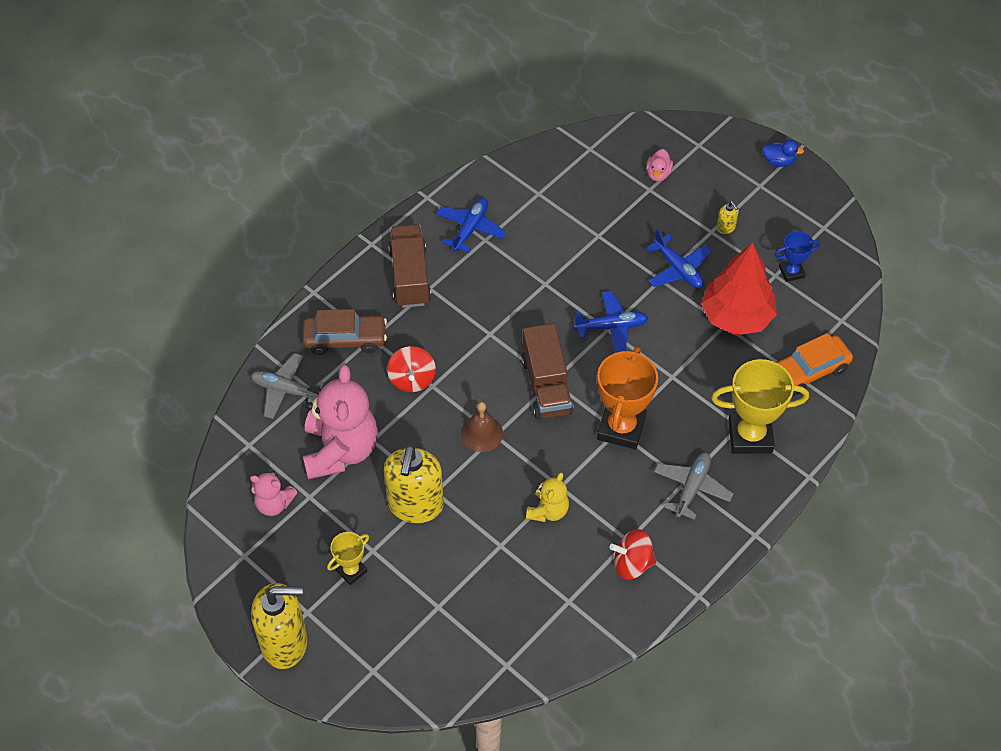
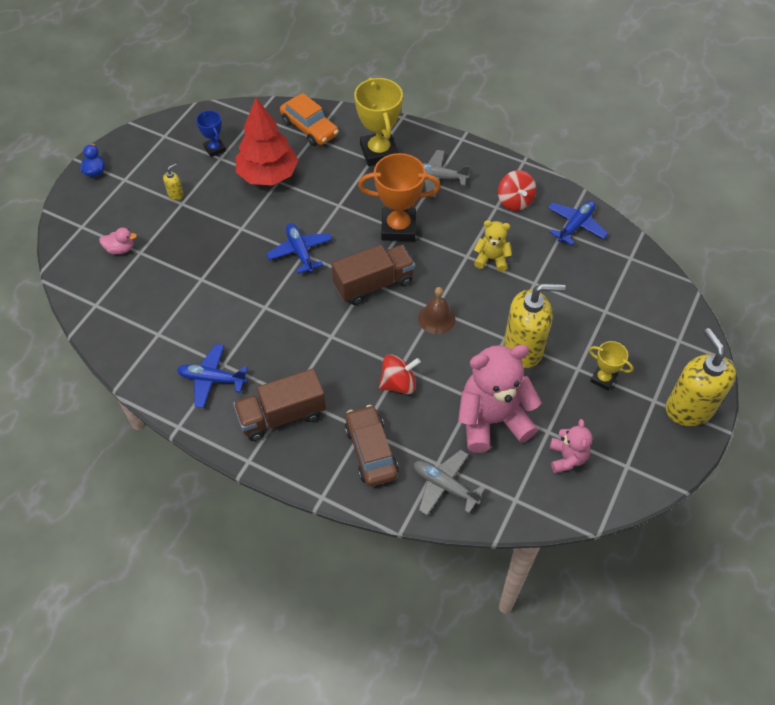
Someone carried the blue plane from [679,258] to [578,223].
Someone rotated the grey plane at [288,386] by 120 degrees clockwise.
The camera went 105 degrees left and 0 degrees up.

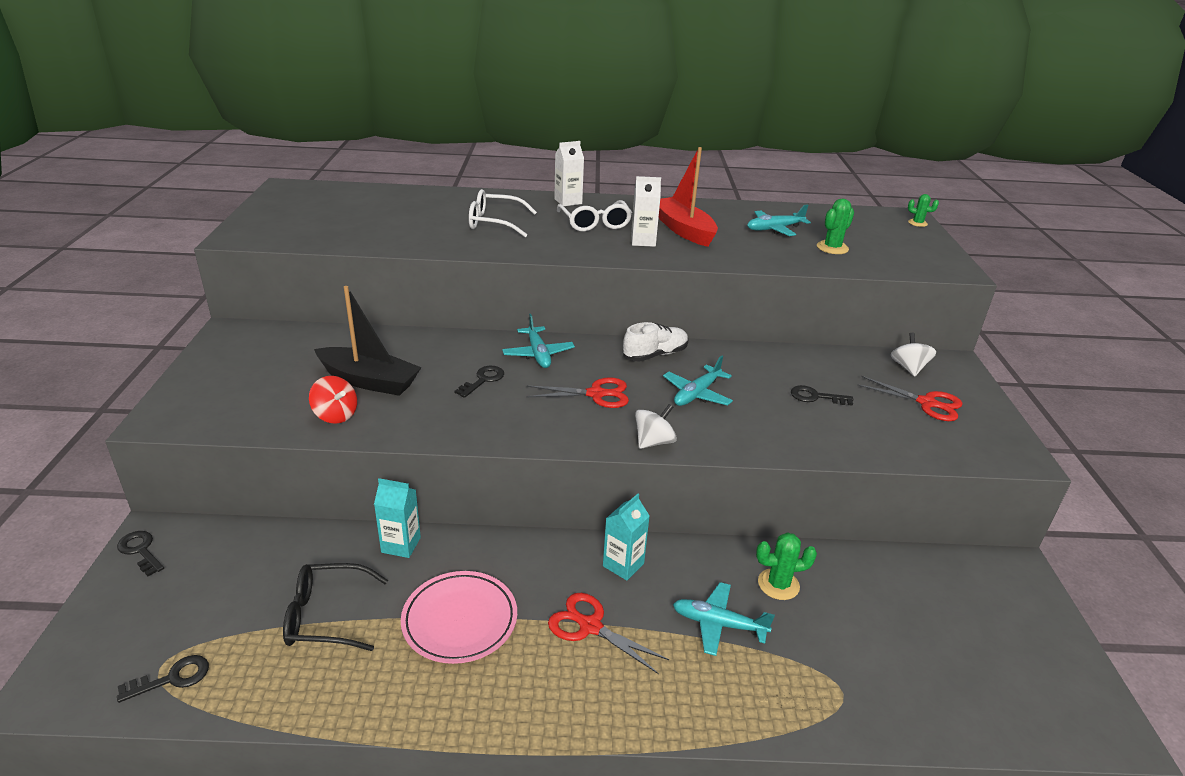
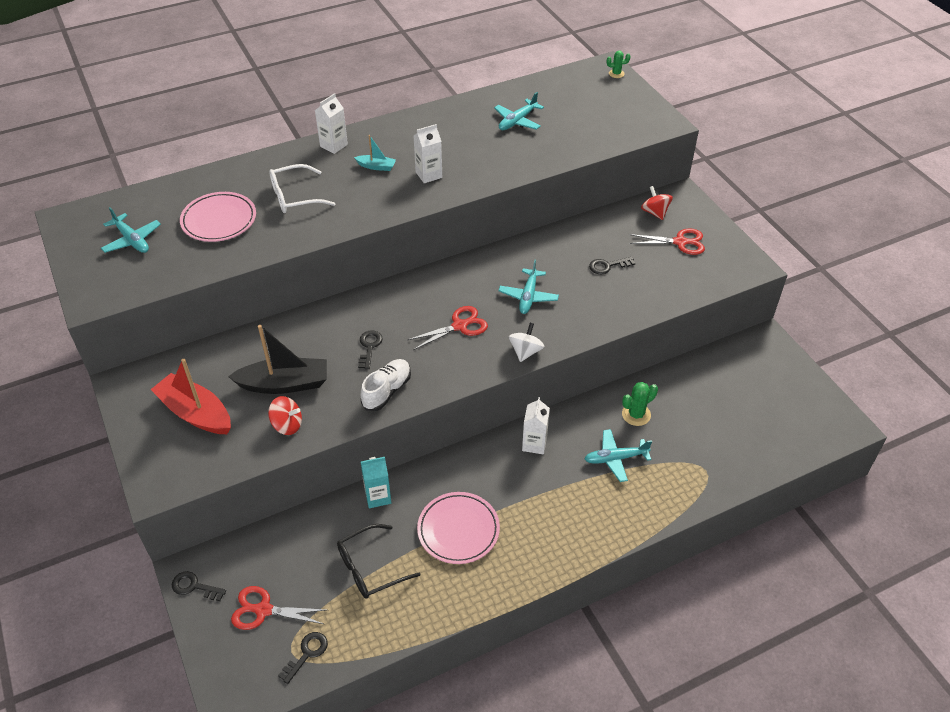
Someone carried the red boat from [688,197] to [190,396].
Someone took away the green cactus at [835,226].
Someone swapped the white glasses at [594,216] for the turquoise boat at [375,153].
Someone carried the turquoise plane from [538,341] to [131,230].
Someone carried the white shoe from [656,342] to [386,385].
Someone repainted the white spinning top at [913,354], which became the red spinning top at [657,203].
Someone repainted the turquoise carton at [626,537], which became the white carton at [536,425].
Someone carried the red scissors from [608,633] to [278,608].
Someone put down the pink plate at [218,217].
The camera went 25 degrees left and 15 degrees up.

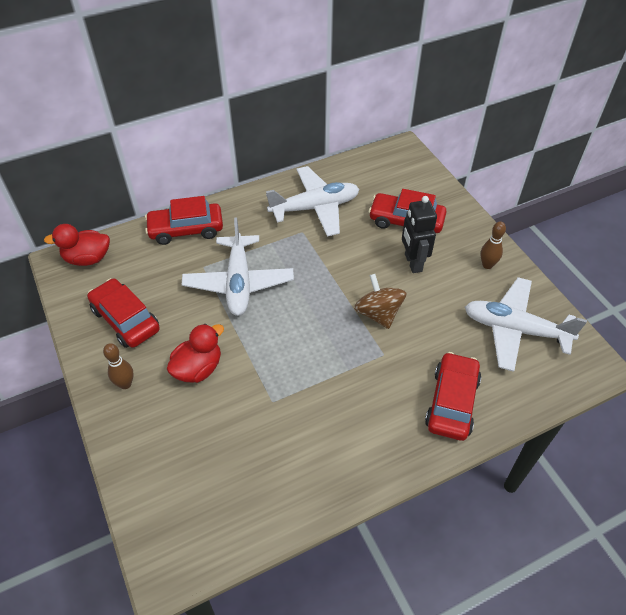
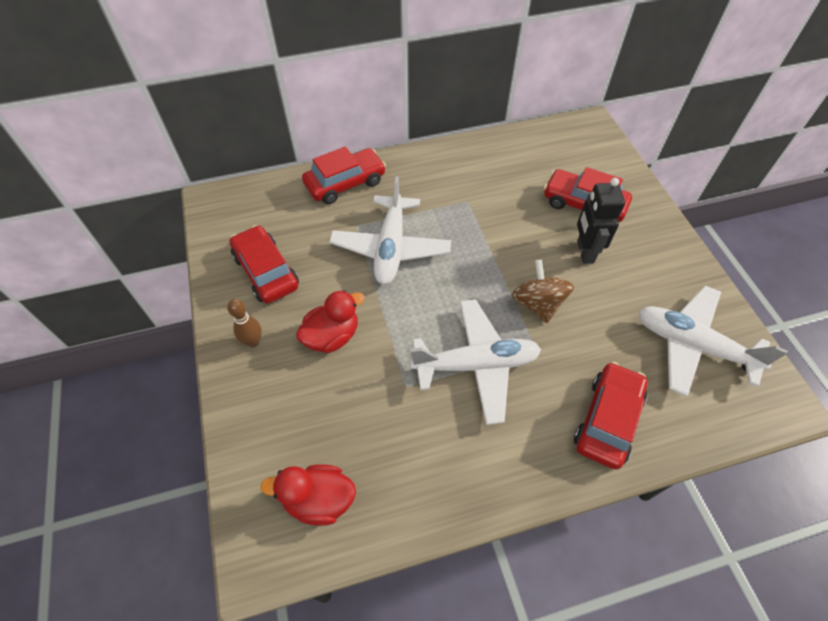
Someone carried the white plane from [312,201] to [475,362].
Someone rotated the red car at [184,220] by 150 degrees clockwise.
Someone took away the brown bowling pin at [493,245].
Someone carried the red duck from [77,245] to [308,495].
The camera went 10 degrees right and 5 degrees up.

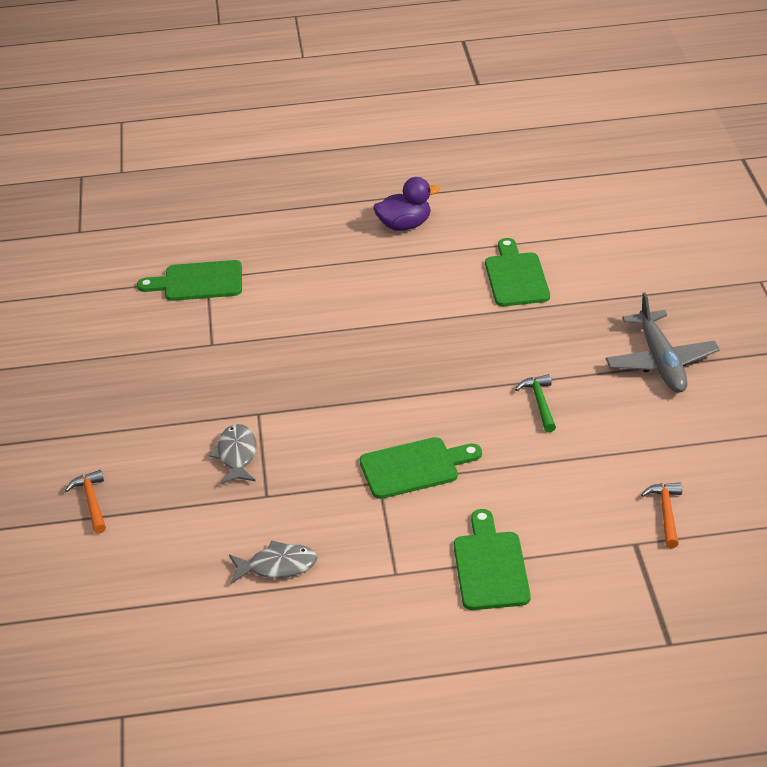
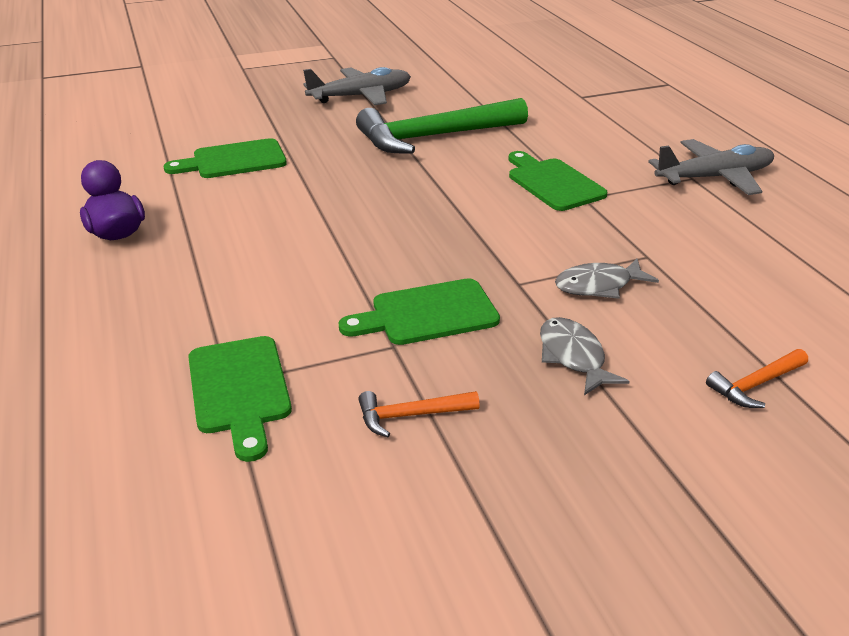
Someone scaled the green hammer at [535,403] by 2.34.
Someone carried the orange hammer from [661,515] to [419,414].
Someone carried the green cutting board from [492,559] to [419,311].
Someone carried the grey fish from [273,562] to [585,356].
Someone put down the grey plane at [711,167].
The camera went 105 degrees left and 5 degrees down.

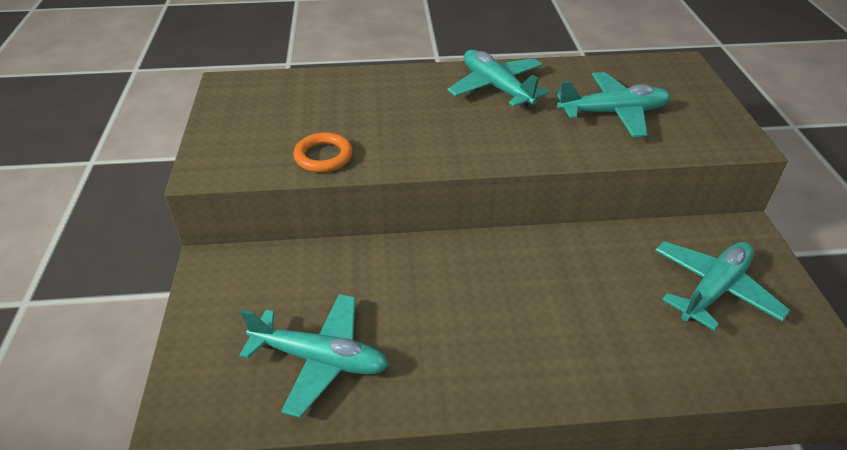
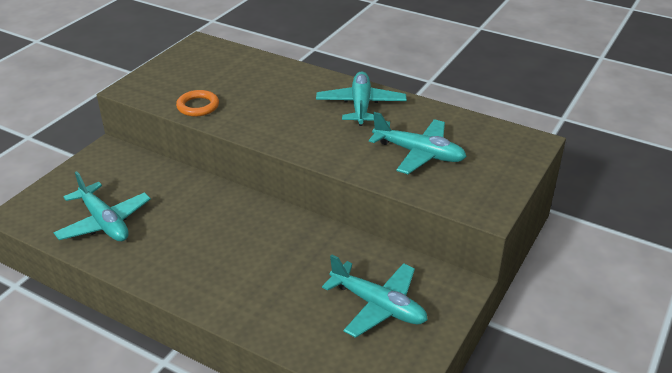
Someone rotated the turquoise plane at [722,286] by 45 degrees clockwise.
The camera went 35 degrees right and 5 degrees down.

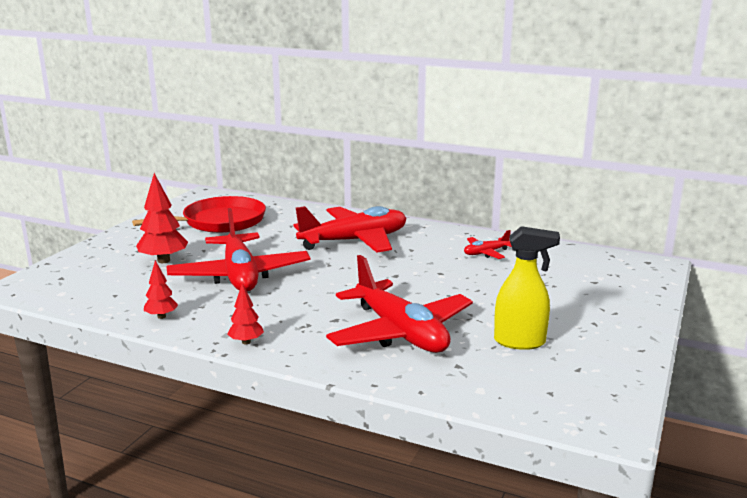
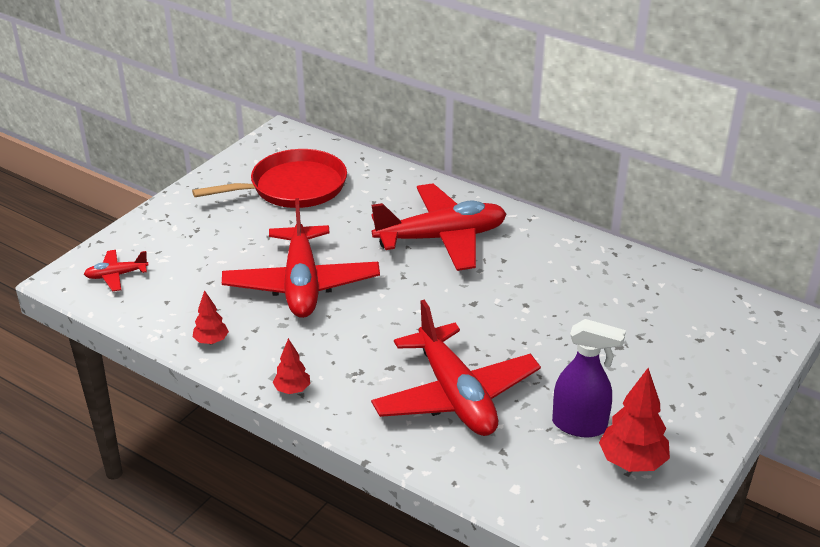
Someone carried the red tree from [162,218] to [634,420].
Someone repainted the yellow spray bottle at [527,288], which became the purple spray bottle at [589,378].
Someone carried the red plane from [488,244] to [116,270].
The camera went 10 degrees right and 15 degrees up.

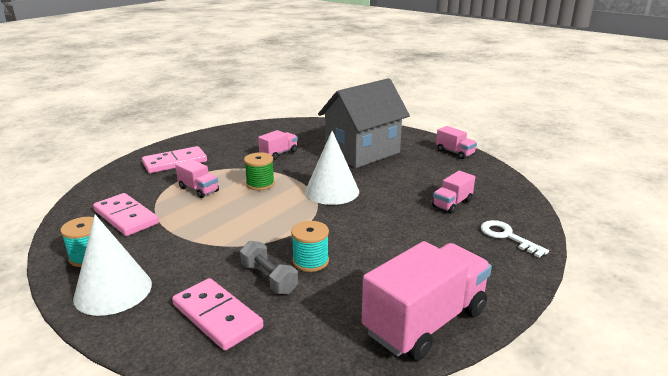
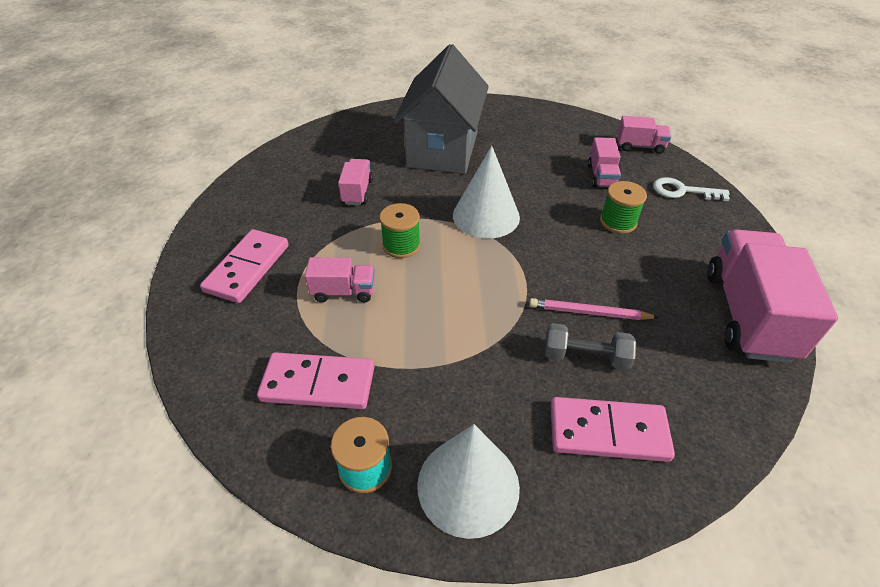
Someone carried the pink truck from [456,142] to [644,135].
Someone swapped the turquoise spool at [310,246] for the pink pencil at [594,309].
Someone put down the green spool at [623,207].
The camera went 40 degrees left and 20 degrees up.

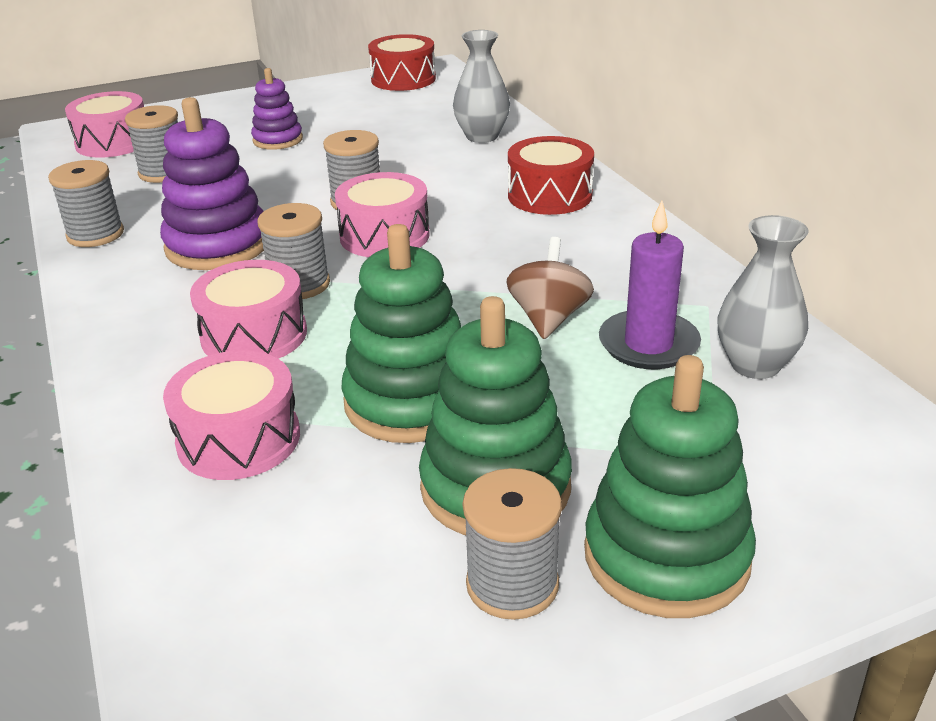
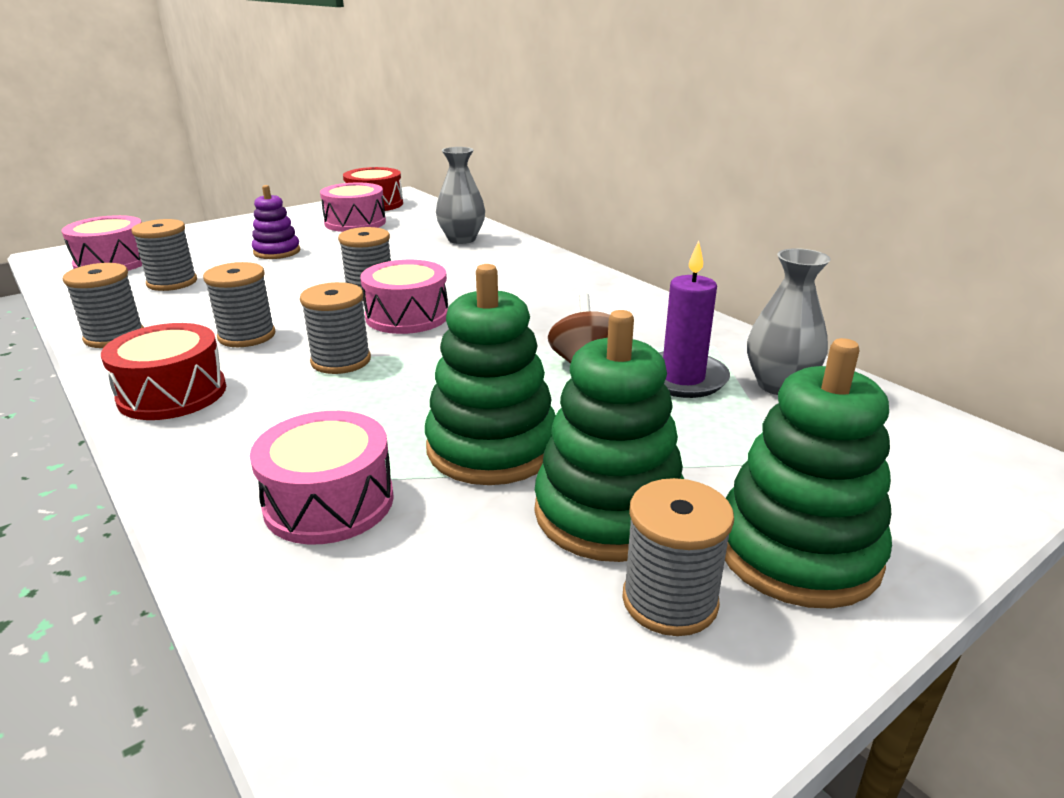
Someone swapped the purple stacking toy at [212,183] for the grey spool at [239,304].
Someone carried the red drum from [551,175] to [163,371].
Someone carried the pink drum from [248,309] to [353,207].
The camera went 15 degrees left and 5 degrees down.

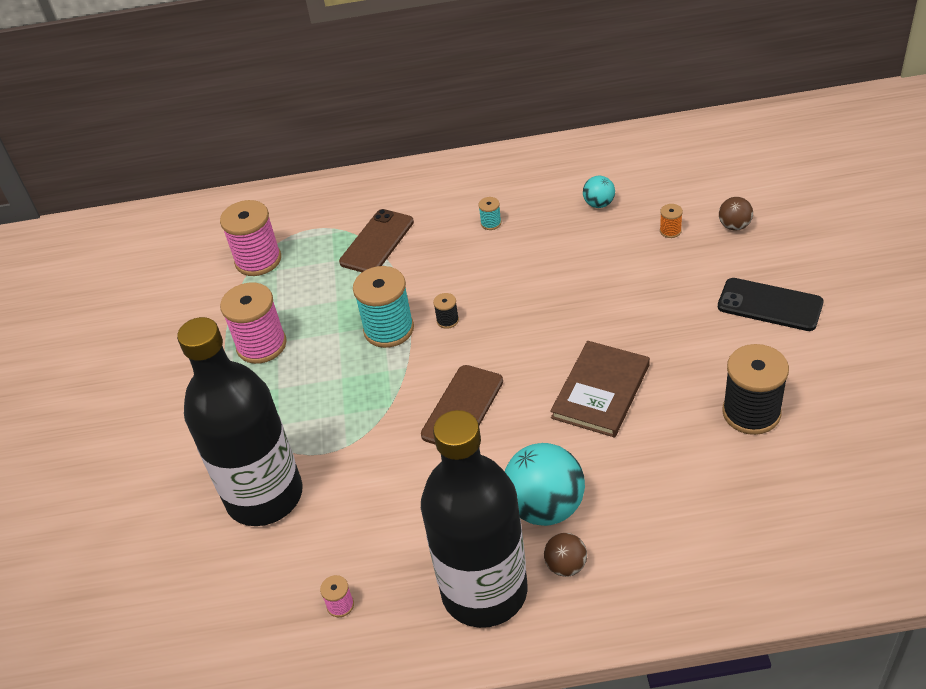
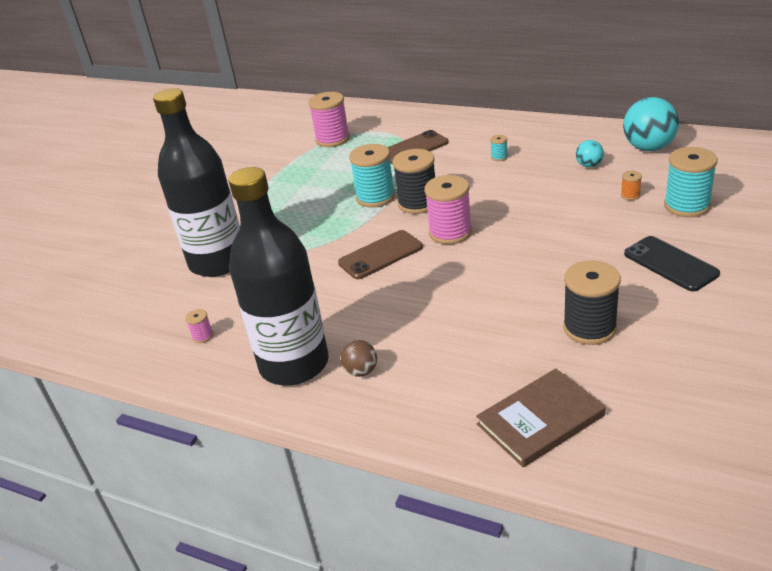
Someone swapped the brown ball at [736,214] for the turquoise spool at [691,182].
Someone carried the pink spool from [253,323] to [448,210].
Someone scaled the black spool at [446,311] by 2.26.
Someone carried the brown book from [600,389] to [540,418].
Someone carried the turquoise ball from [545,484] to [651,124].
The camera went 30 degrees right and 10 degrees down.

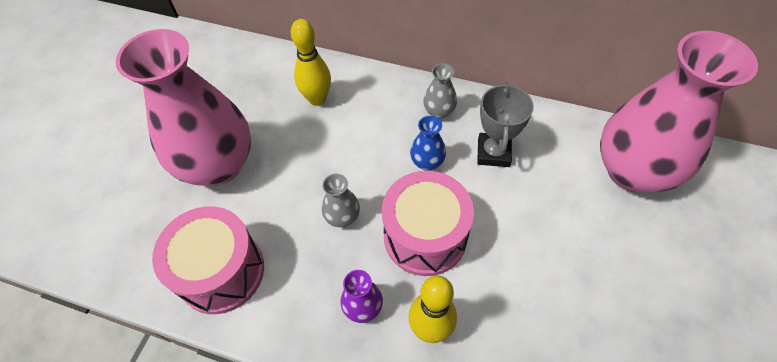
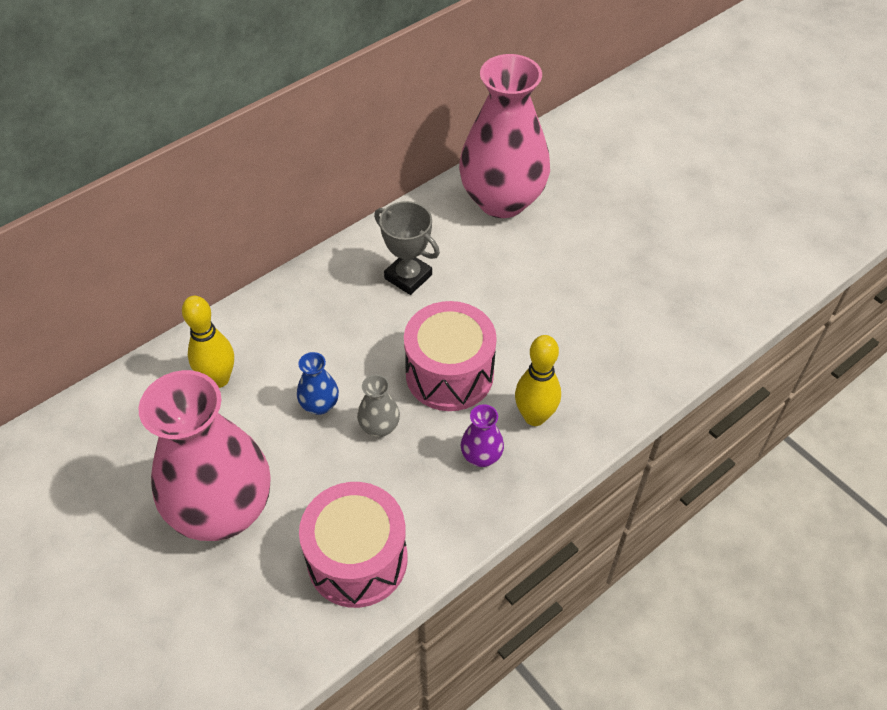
Someone took away the grey vase at [440,91].
Someone carried the blue vase from [428,143] to [318,383].
The camera went 60 degrees left and 5 degrees down.

